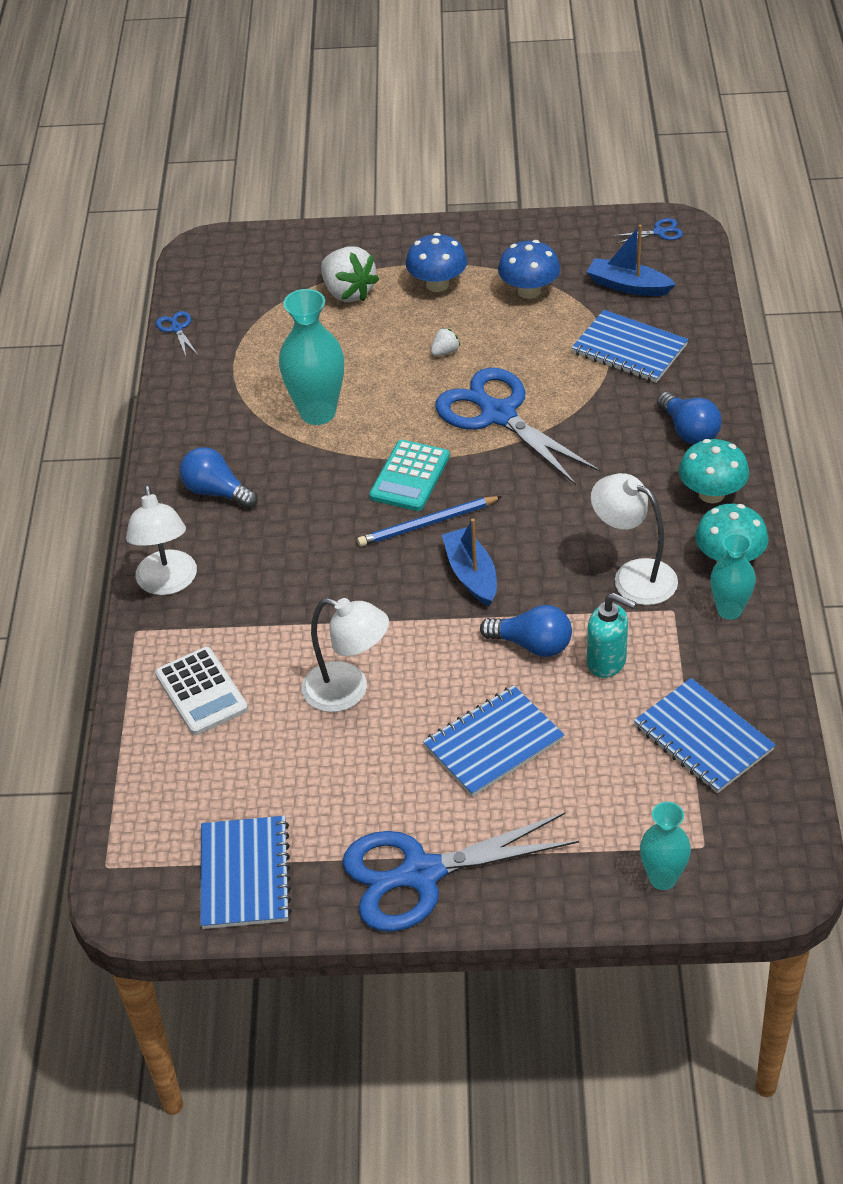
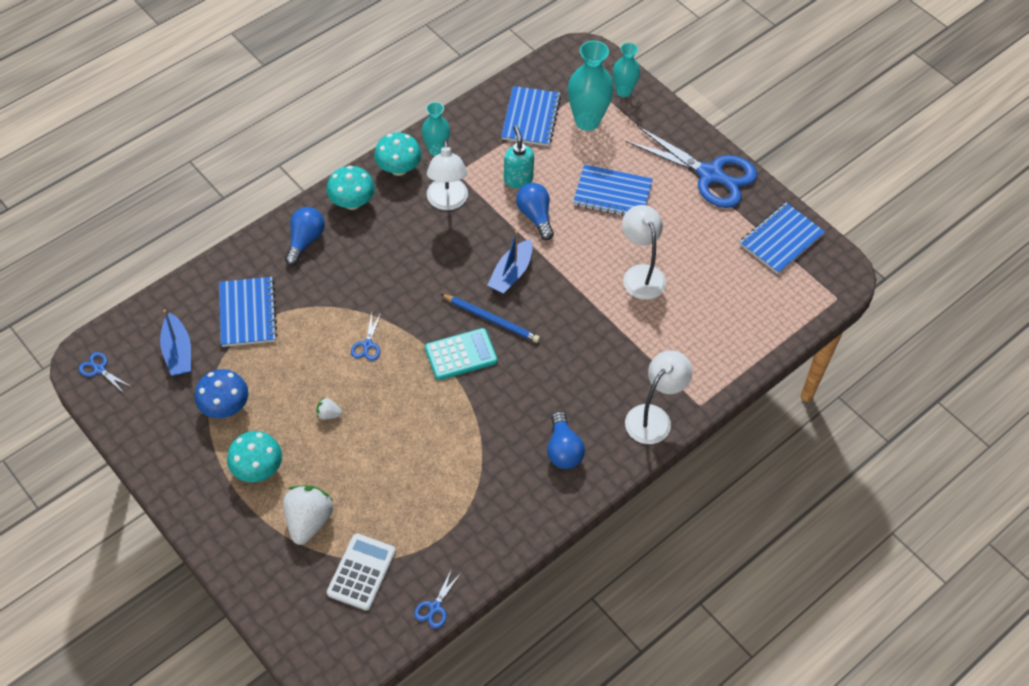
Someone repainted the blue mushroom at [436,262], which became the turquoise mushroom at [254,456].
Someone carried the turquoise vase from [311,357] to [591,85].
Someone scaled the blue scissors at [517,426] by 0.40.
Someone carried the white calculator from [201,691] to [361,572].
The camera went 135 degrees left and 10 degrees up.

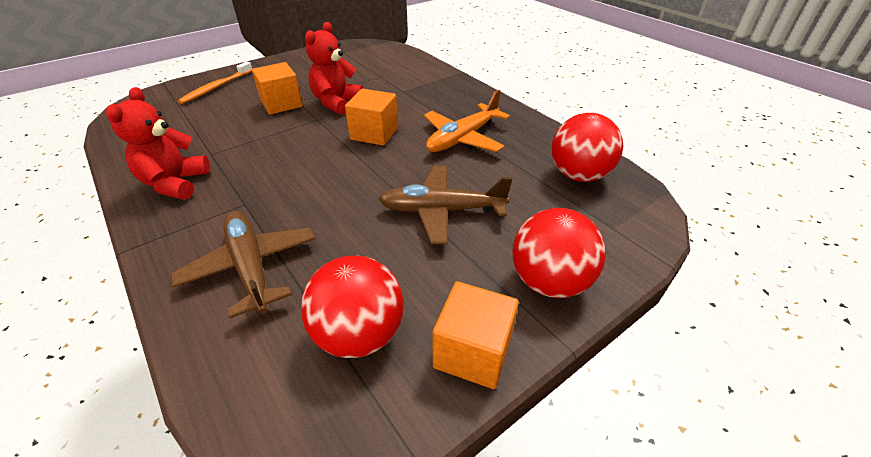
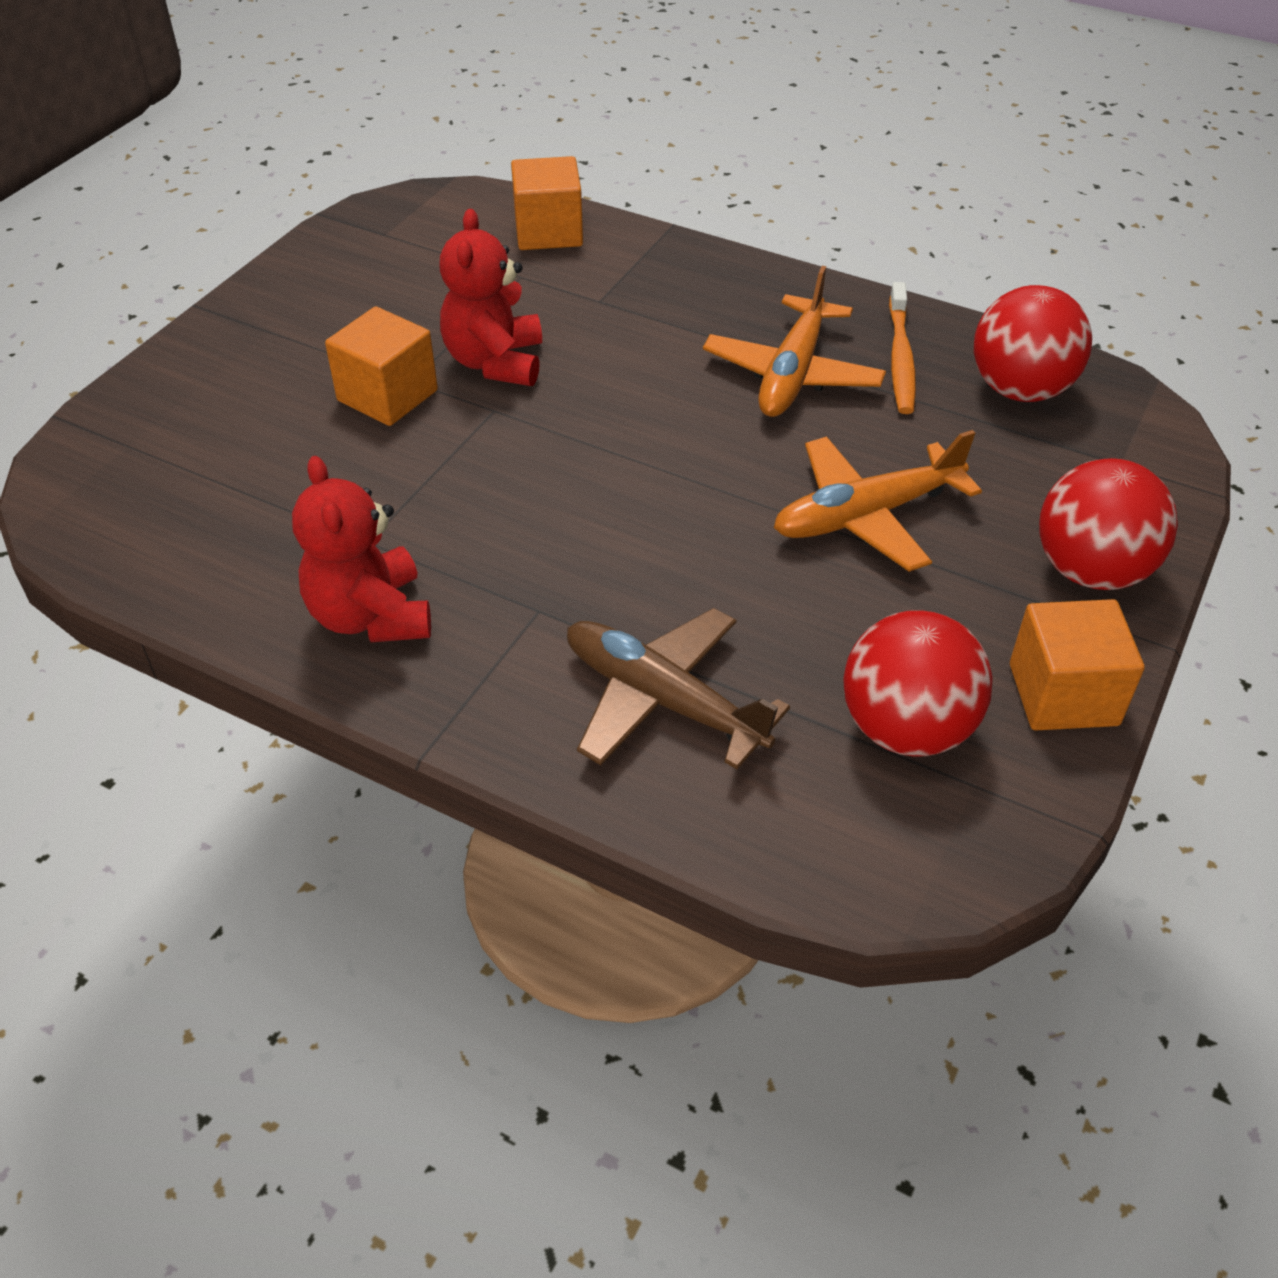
Someone carried the orange toothbrush from [215,82] to [902,348].
Someone carried the orange cube from [371,117] to [547,203].
Someone repainted the brown plane at [445,205], which became the orange plane at [878,501].
The camera went 25 degrees left and 5 degrees up.

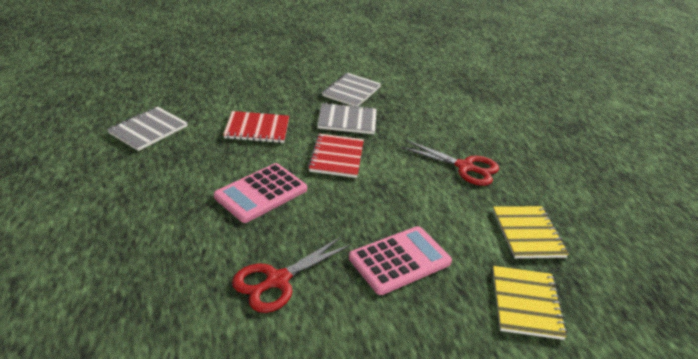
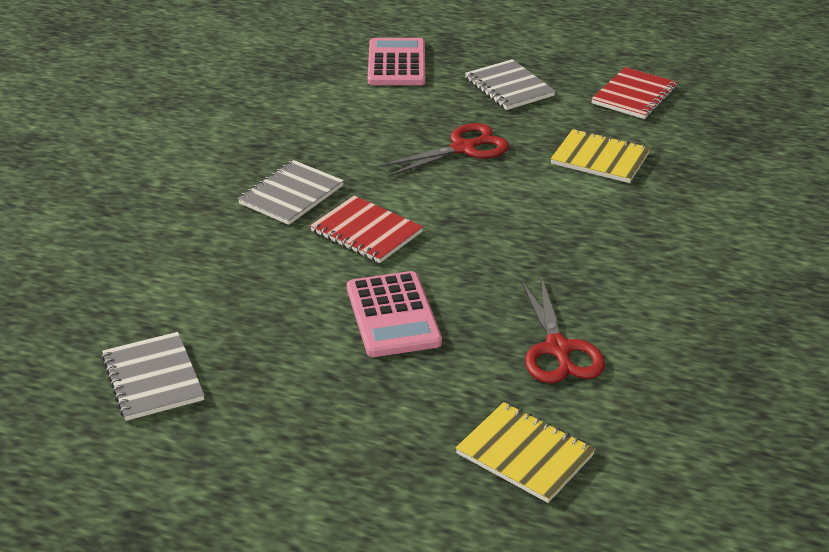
Someone carried the grey notebook from [351,90] to [510,84].
Someone carried the red notebook from [256,127] to [634,93].
Someone carried the pink calculator from [400,260] to [396,61].
Someone carried the yellow notebook from [530,303] to [525,452].
The camera went 55 degrees left and 0 degrees up.

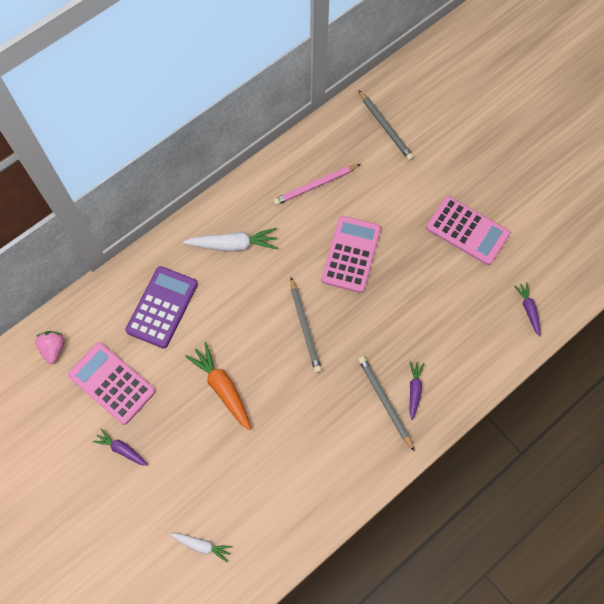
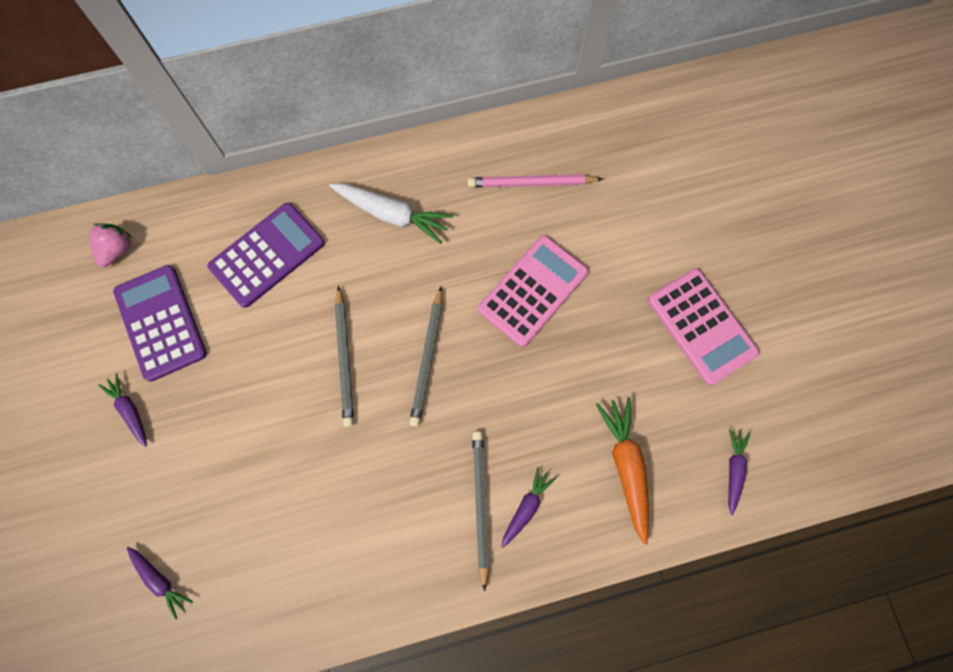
Someone carried the grey pencil from [386,125] to [344,356].
Someone repainted the pink calculator at [111,383], which became the purple calculator at [160,323].
Someone carried the orange carrot from [218,386] to [622,471].
Someone repainted the white carrot at [201,547], which became the purple carrot at [160,583].
The camera went 25 degrees right and 5 degrees up.

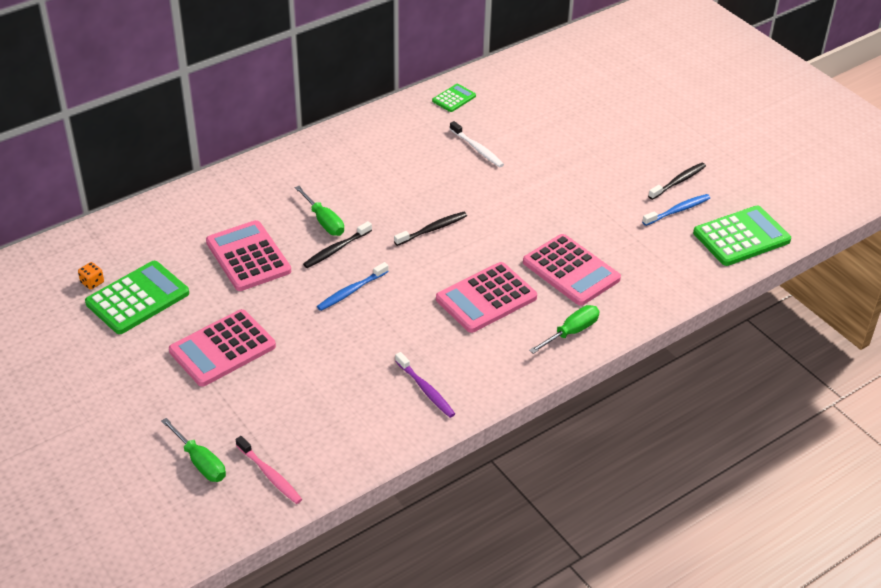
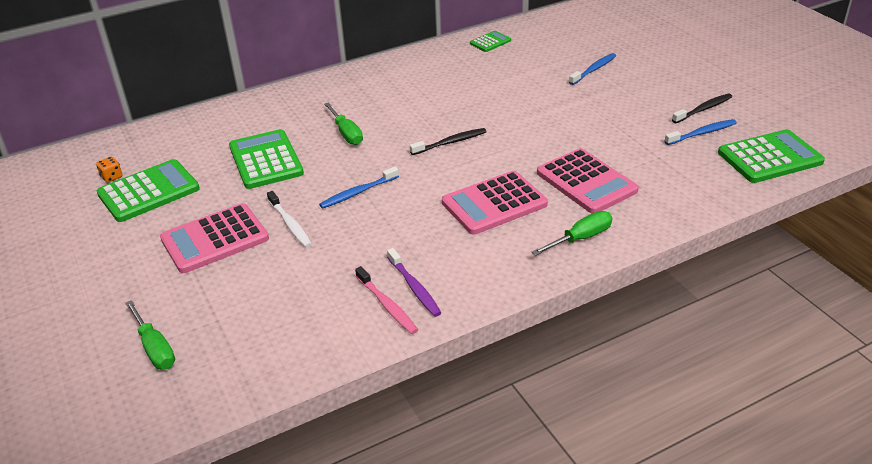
Someone carried the white toothbrush from [477,144] to [289,219].
Someone repainted the pink calculator at [248,255], which became the green calculator at [266,159].
Someone took away the black toothbrush at [337,244].
Someone carried the pink toothbrush from [269,470] to [386,300].
Someone put down the blue toothbrush at [592,69].
The camera went 10 degrees right and 5 degrees down.

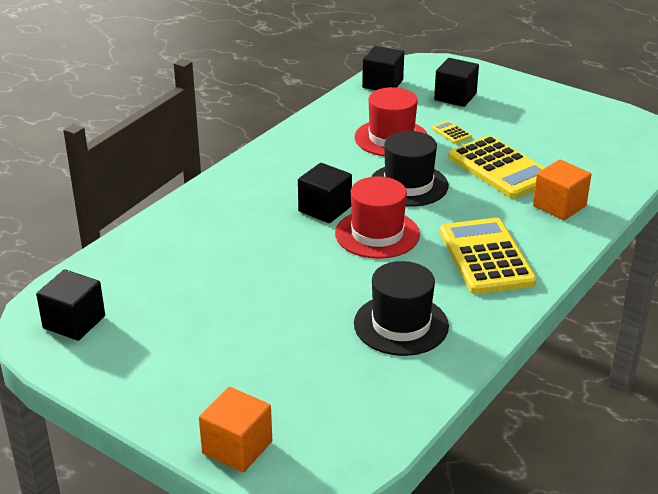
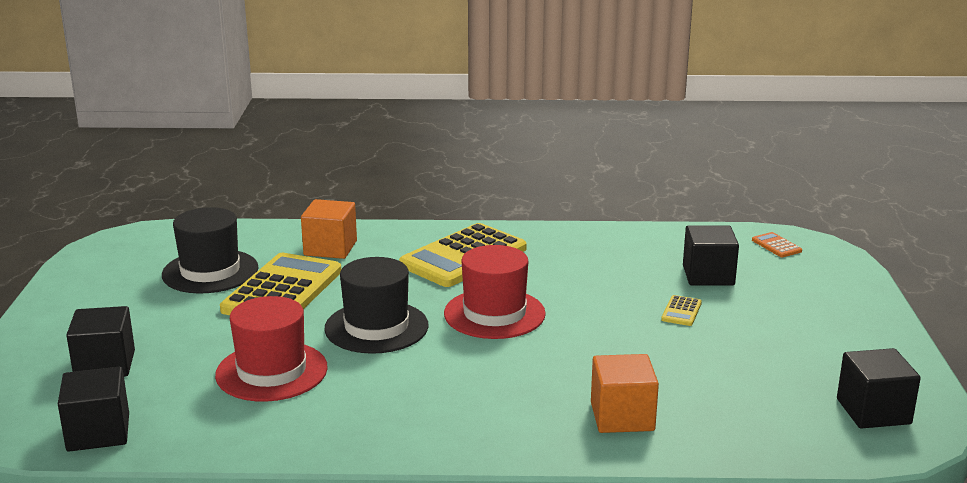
Someone carried the yellow calculator from [452,132] to [681,310].
Someone carried the black cube from [325,193] to [711,255].
Someone carried the black hat from [401,308] to [210,250].
Someone carried the orange cube from [235,429] to [625,393].
Someone put down the orange calculator at [777,244].
The camera went 125 degrees left and 10 degrees down.

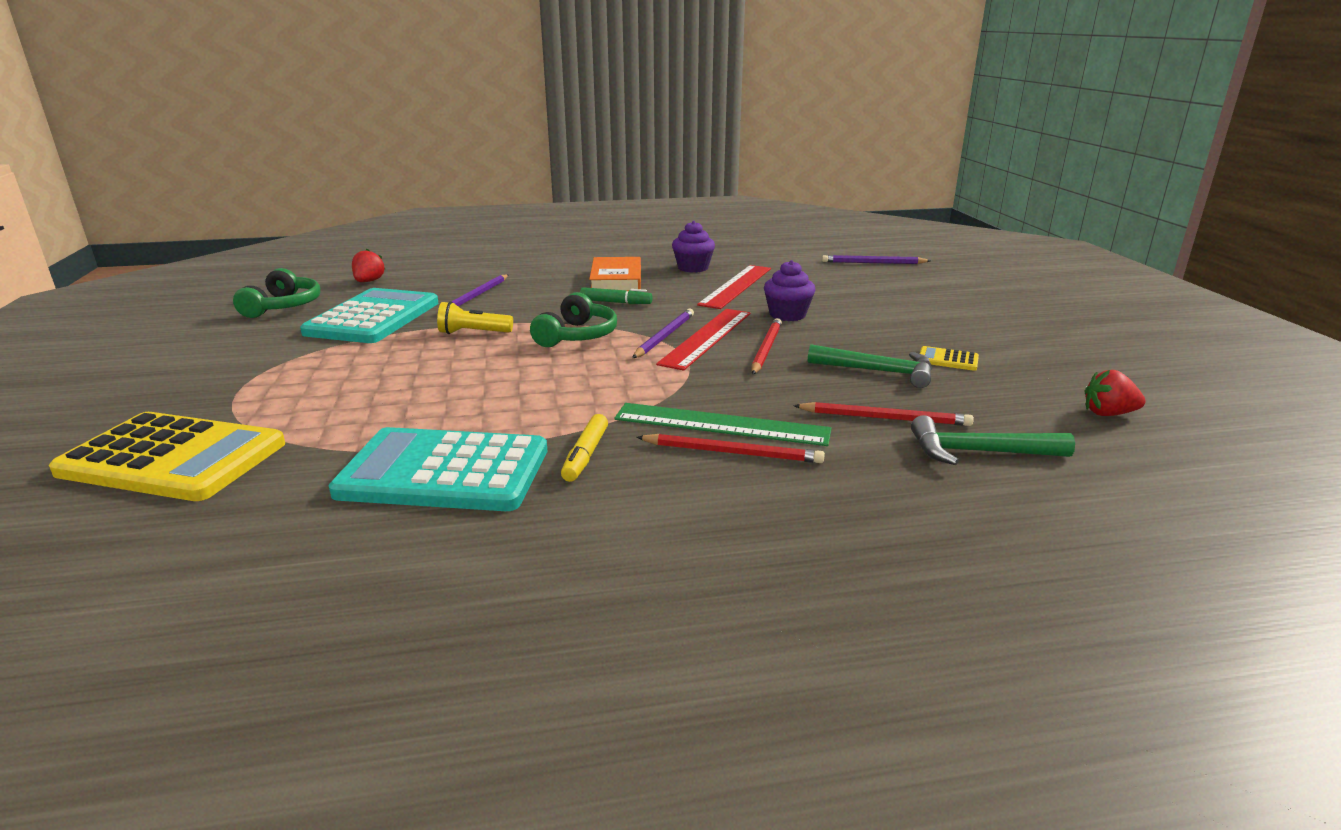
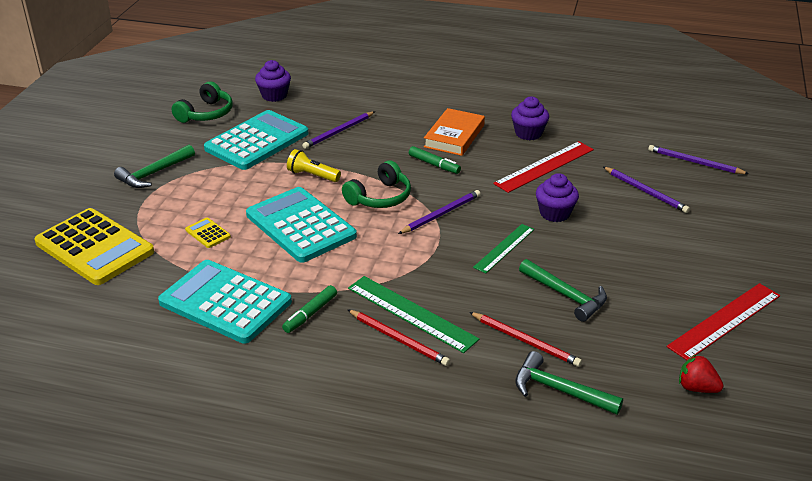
Someone swapped the red strawberry at [368,265] for the purple cupcake at [273,81].
Someone carried the red ruler from [703,340] to [723,321].
Someone swapped the red pencil at [766,346] for the green ruler at [503,248].
Someone carried the yellow calculator from [949,358] to [208,233].
Someone repainted the yellow marker at [584,448], which became the green marker at [309,309].
Someone put down the green hammer at [154,166].
Someone put down the purple pencil at [646,190].
Someone put down the turquoise calculator at [301,225].
The camera went 25 degrees right and 10 degrees up.

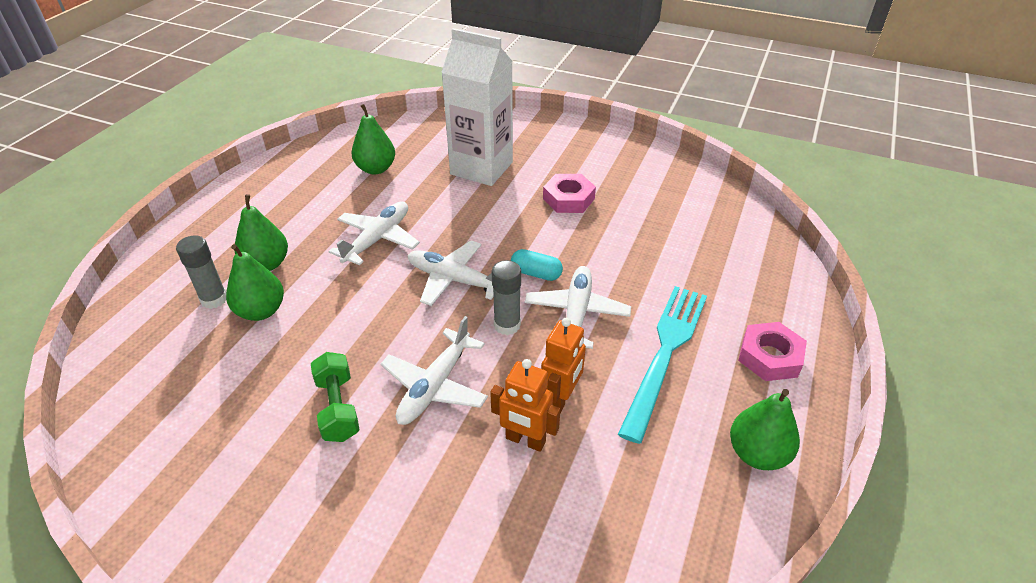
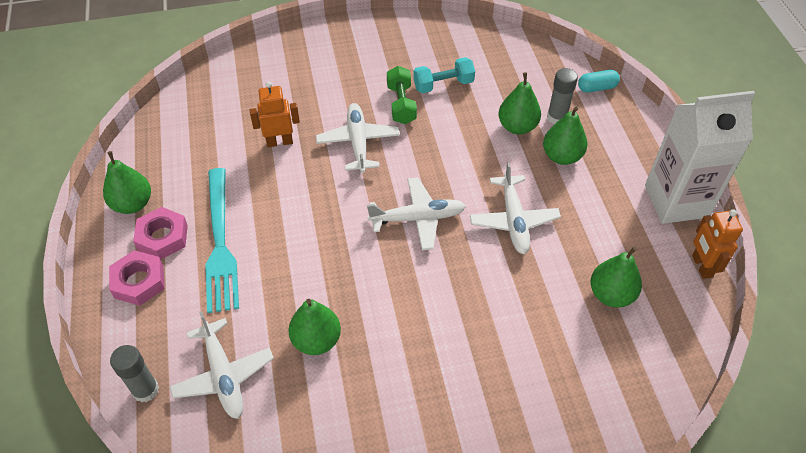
Someone carried the white carton from [477,107] to [700,157].
Someone carried the pink nut from [569,193] to [160,233].
Someone carried the turquoise capsule from [537,265] to [599,81].
Someone carried the grey glue stick from [506,297] to [134,374].
Someone carried the white plane from [578,307] to [221,365].
Someone carried the orange robot from [563,365] to [717,244].
Someone rotated the green dumbbell at [335,397] by 45 degrees clockwise.
Someone put down the turquoise dumbbell at [444,75].
Someone put down the green pear at [314,327].
The camera went 145 degrees right and 10 degrees up.

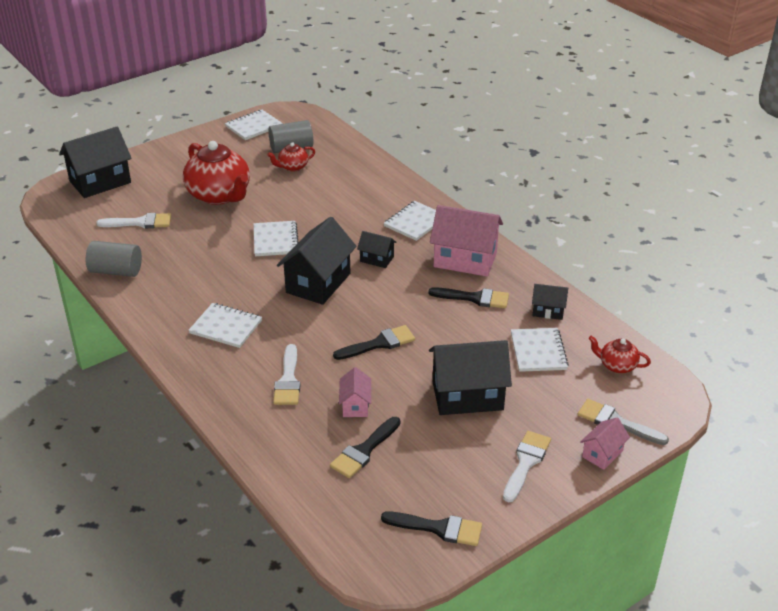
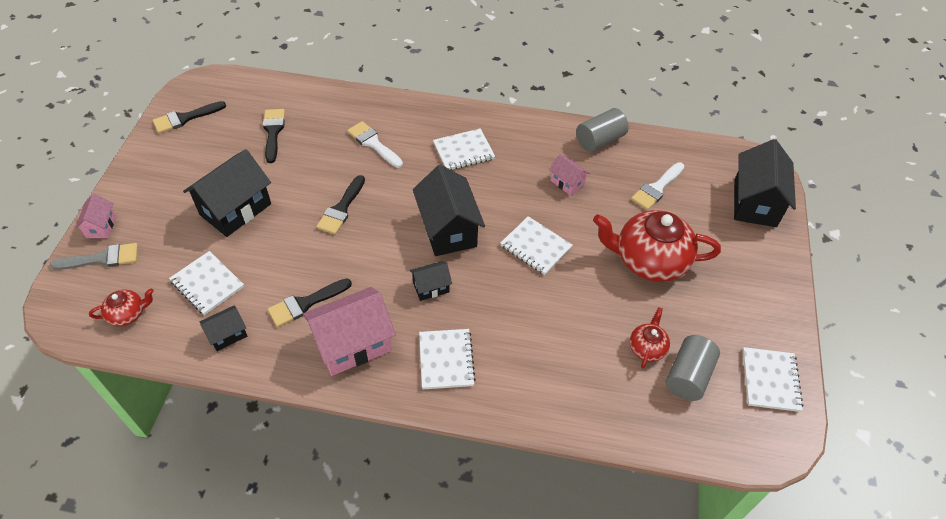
Someone carried the pink house from [355,392] to [569,175].
Someone took away the white brush at [527,466].
The camera went 135 degrees right and 15 degrees up.

